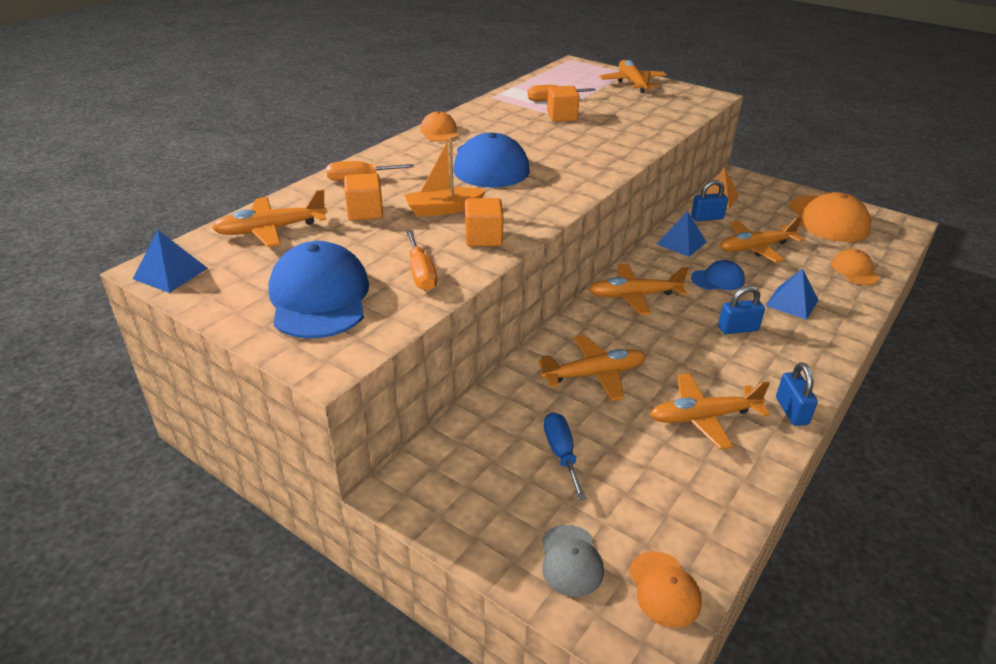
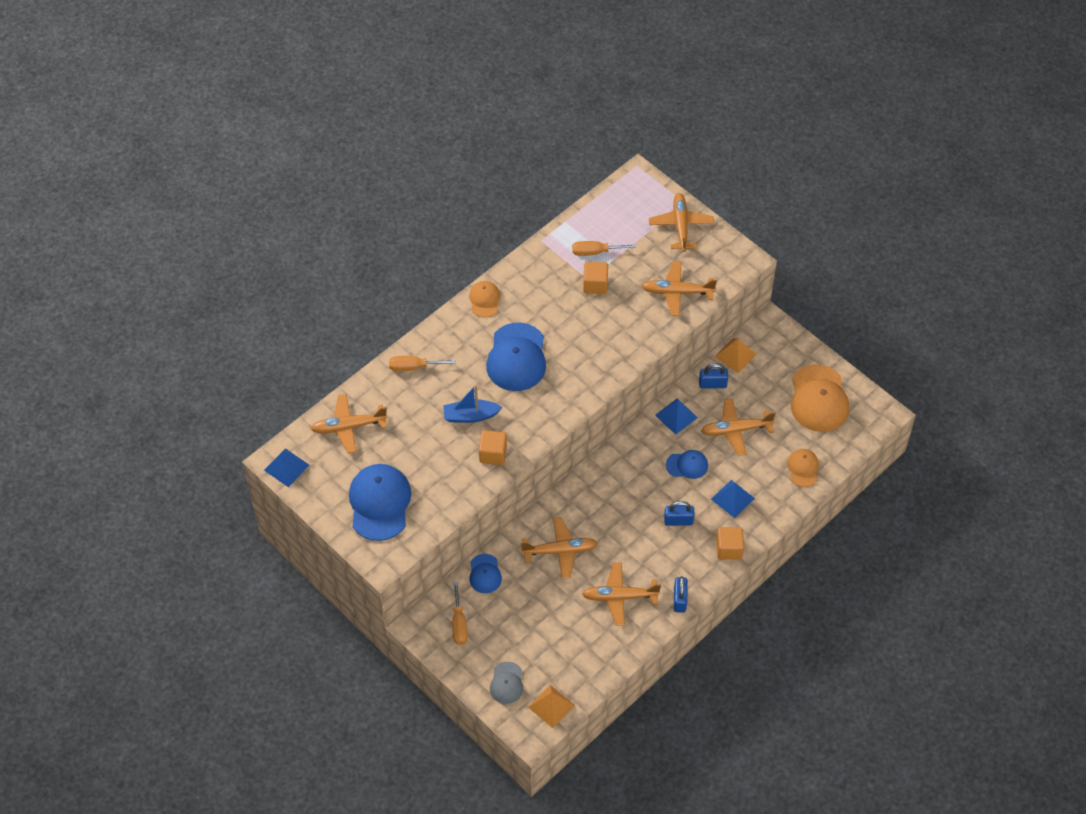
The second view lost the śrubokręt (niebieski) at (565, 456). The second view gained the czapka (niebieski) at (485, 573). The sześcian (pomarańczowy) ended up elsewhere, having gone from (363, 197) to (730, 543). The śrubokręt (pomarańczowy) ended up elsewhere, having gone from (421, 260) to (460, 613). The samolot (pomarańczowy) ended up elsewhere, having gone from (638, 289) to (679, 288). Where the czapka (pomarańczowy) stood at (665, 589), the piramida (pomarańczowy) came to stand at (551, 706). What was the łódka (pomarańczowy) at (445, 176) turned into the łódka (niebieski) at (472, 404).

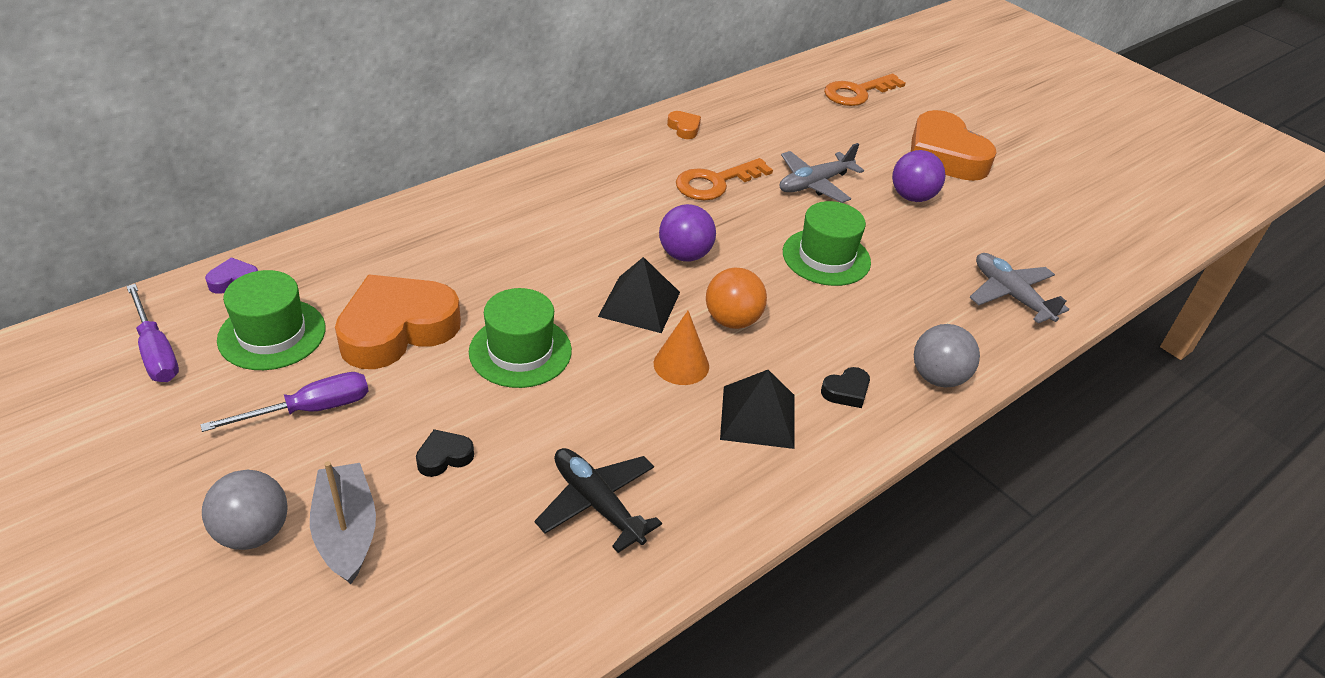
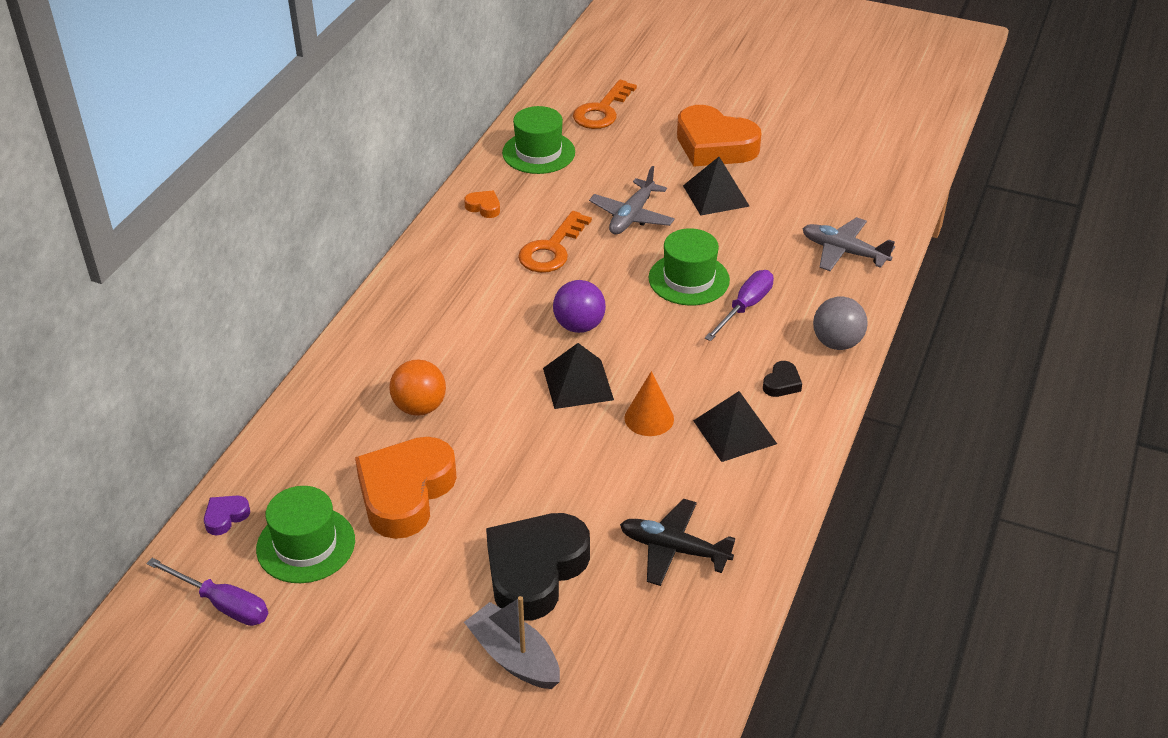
The second view lost the piłka (szary) at (244, 510). The śrubokręt (fioletowy) ended up elsewhere, having gone from (284, 402) to (739, 305). The kapelusz (zielony) ended up elsewhere, having gone from (520, 338) to (538, 140). The piłka (pomarańczowy) ended up elsewhere, having gone from (736, 298) to (417, 387). Where the piłka (fioletowy) stood at (918, 176), the piramida (czarny) came to stand at (716, 186). The size of the serce (czarny) at (445, 453) changed by a factor of 2.42.

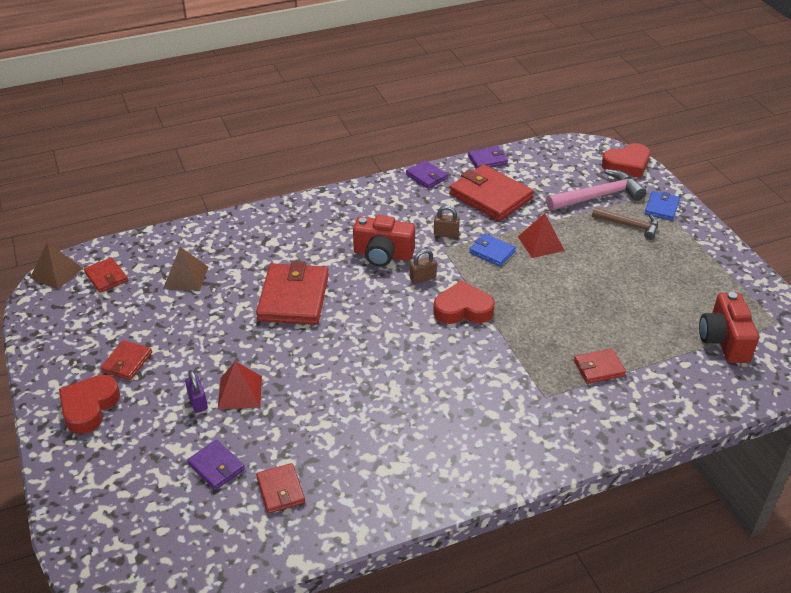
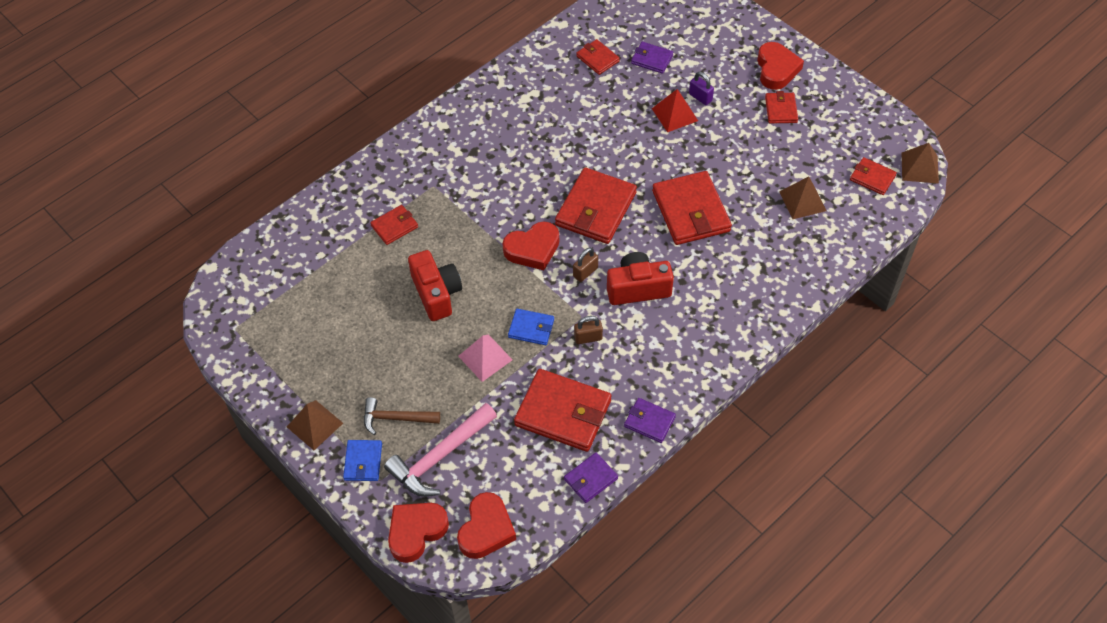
The second view gained the piramida (brązowy) at (315, 425). The second view gained the serce (czerwony) at (486, 525). The second view gained the portfel (czerwony) at (596, 205). The aparat fotograficzny (czerwony) ended up elsewhere, having gone from (729, 327) to (435, 285). What was the piramida (czerwony) at (541, 235) turned into the piramida (różowy) at (485, 358).

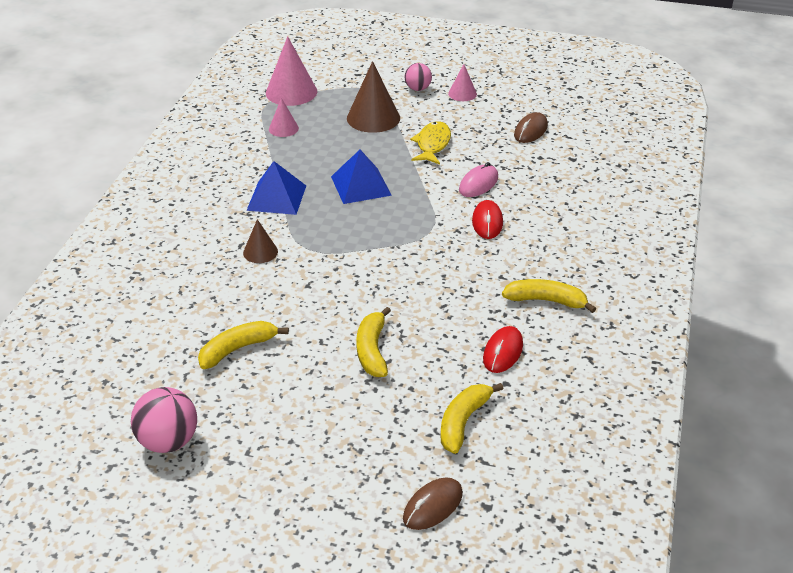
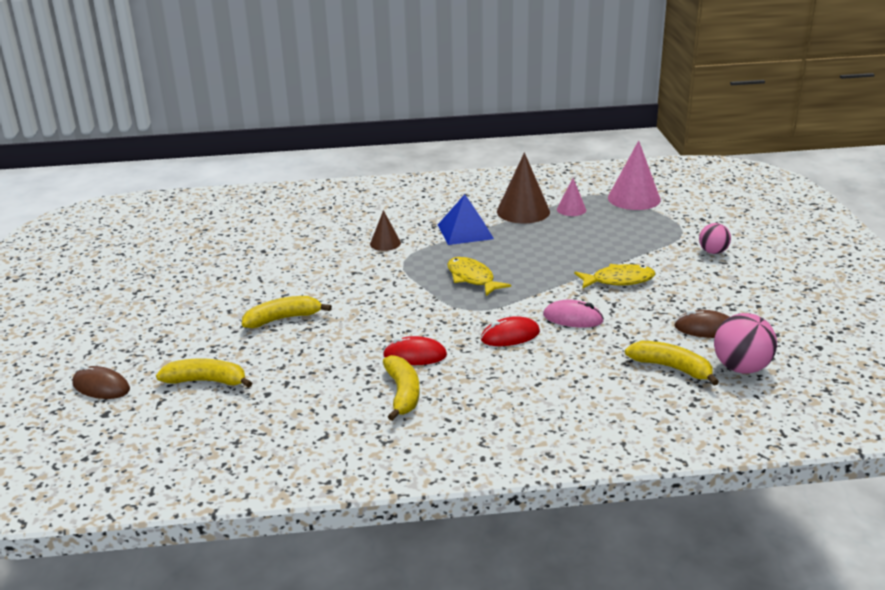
The second view lost the piramida (niebieski) at (361, 177). The second view lost the stożek (różowy) at (462, 82). The second view gained the ryba (żółty) at (479, 276). The piłka (różowy) ended up elsewhere, having gone from (164, 420) to (745, 343). The banan (żółty) ended up elsewhere, having gone from (243, 345) to (672, 363). The stożek (brązowy) ended up elsewhere, having gone from (373, 97) to (523, 187). The myszka (czerwony) ended up elsewhere, having gone from (503, 349) to (415, 350).

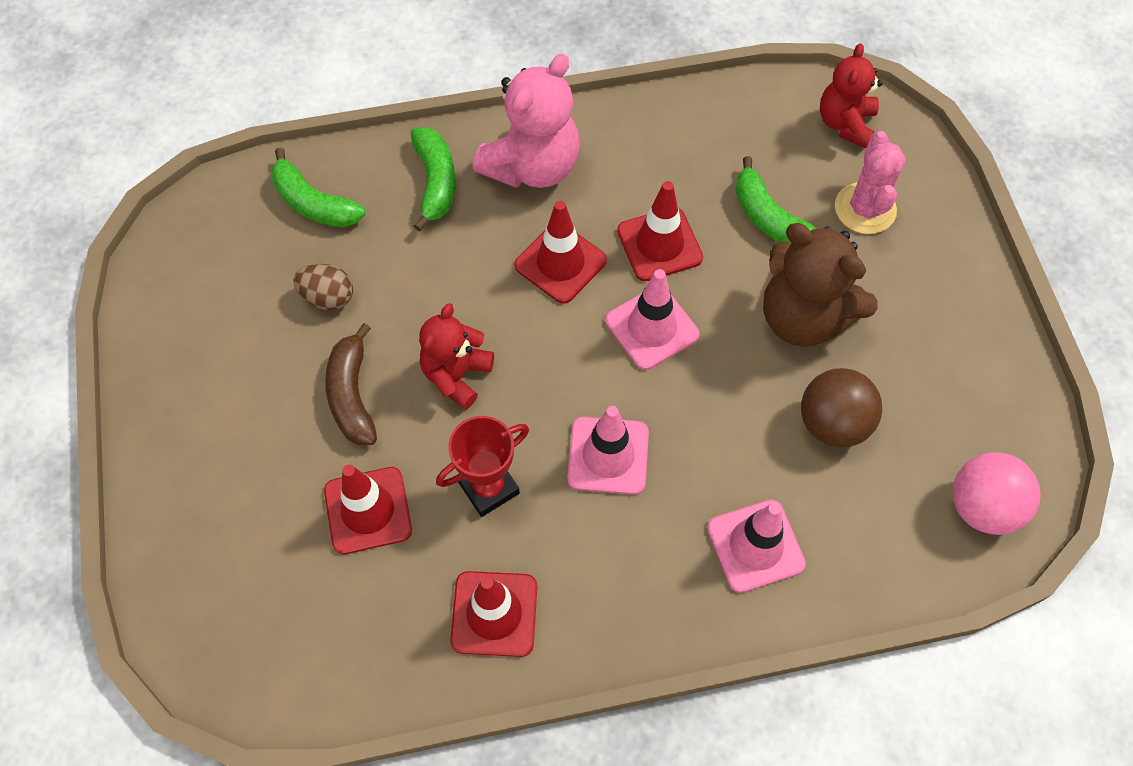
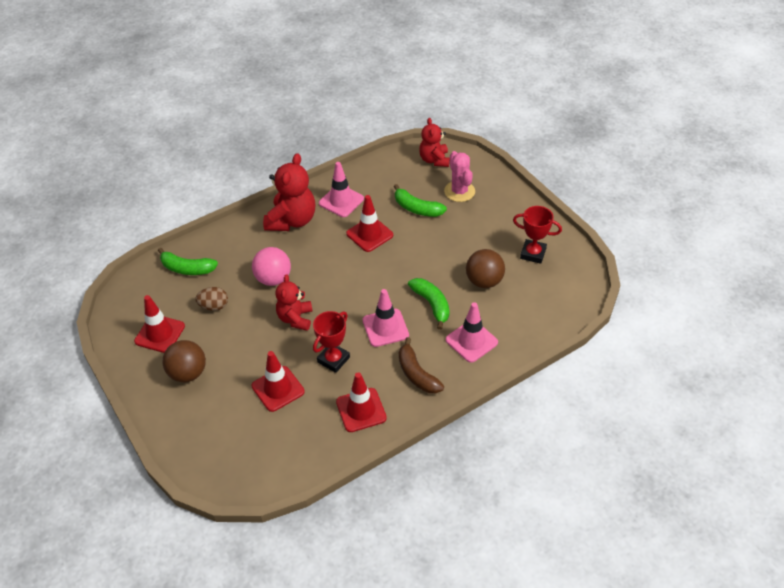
The second view lost the miś (brązowy) at (820, 285). The second view gained the piłka (brązowy) at (184, 361). The second view gained the puchar (czerwony) at (537, 235). The banan (brązowy) ended up elsewhere, having gone from (351, 384) to (421, 365). The banan (zielony) ended up elsewhere, having gone from (433, 179) to (429, 304). The pachołek (czerwony) ended up elsewhere, having gone from (560, 252) to (159, 324). The pachołek (różowy) ended up elsewhere, having gone from (652, 319) to (341, 189). The piłka (różowy) ended up elsewhere, having gone from (997, 493) to (271, 266). What was the miś (różowy) at (526, 120) turned into the miś (czerwony) at (289, 192).

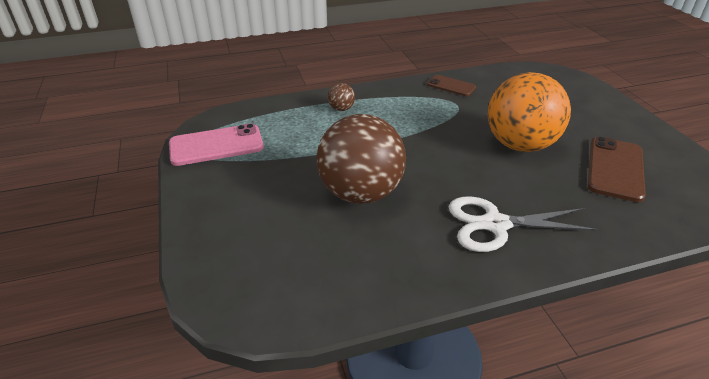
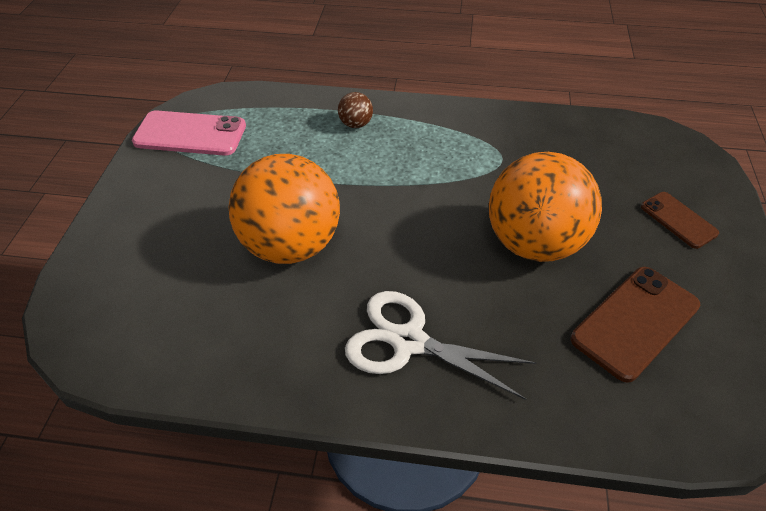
The telefon (brązowy) ended up elsewhere, having gone from (451, 85) to (680, 220). What was the piłka (brązowy) at (361, 159) turned into the piłka (pomarańczowy) at (284, 209).

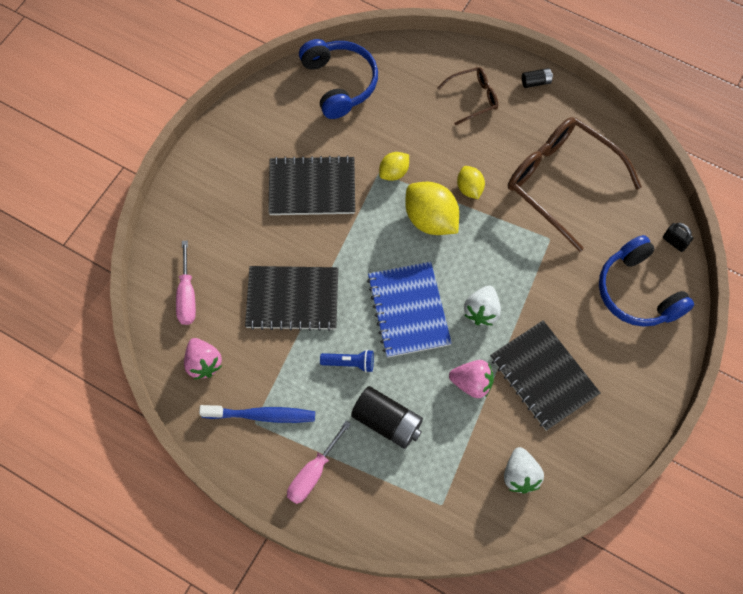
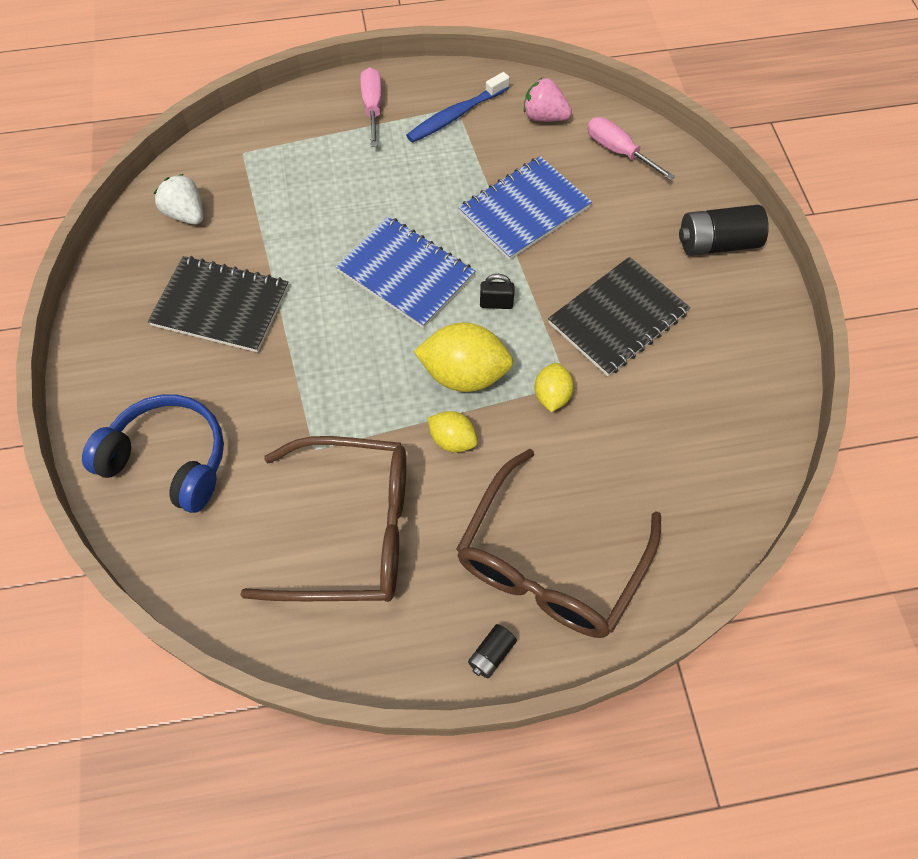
The second view lost the słuchawki (niebieski) at (338, 79). The second view lost the latarka (niebieski) at (347, 361). The second view lost the truskawka (różowy) at (471, 379). The second view lost the truskawka (biały) at (482, 305). The bateria (czarny) ended up elsewhere, having gone from (387, 417) to (724, 230). The kłódka (czarny) ended up elsewhere, having gone from (678, 237) to (497, 291). What was the zeszyt (czarny) at (291, 298) turned into the zeszyt (niebieski) at (525, 208). The size of the okulary (brązowy) at (467, 96) changed by a factor of 2.01.

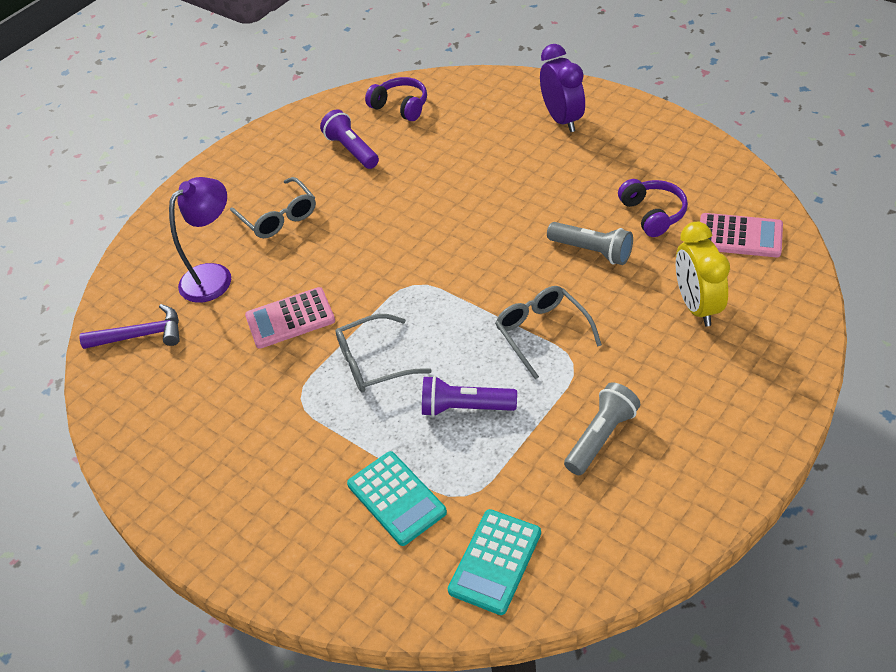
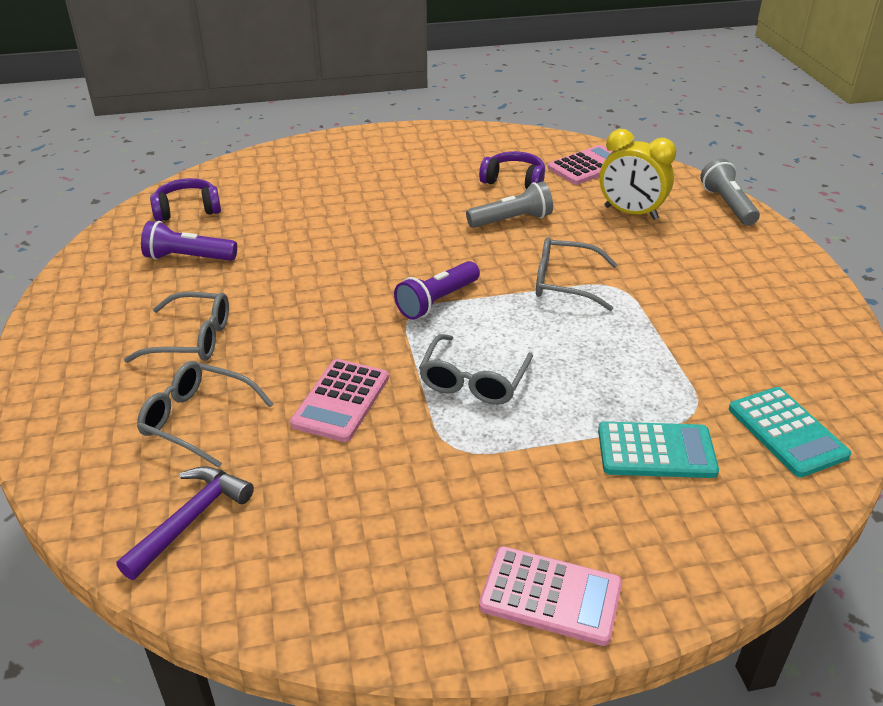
The second view lost the budzik (fioletowy) at (562, 88). The second view gained the kalkulator (różowy) at (550, 596). The latarka (fioletowy) ended up elsewhere, having gone from (469, 396) to (437, 290). The latarka (szary) ended up elsewhere, having gone from (602, 428) to (730, 191). Where the lampka (fioletowy) stood at (200, 240), the okulary (szary) came to stand at (205, 414).

